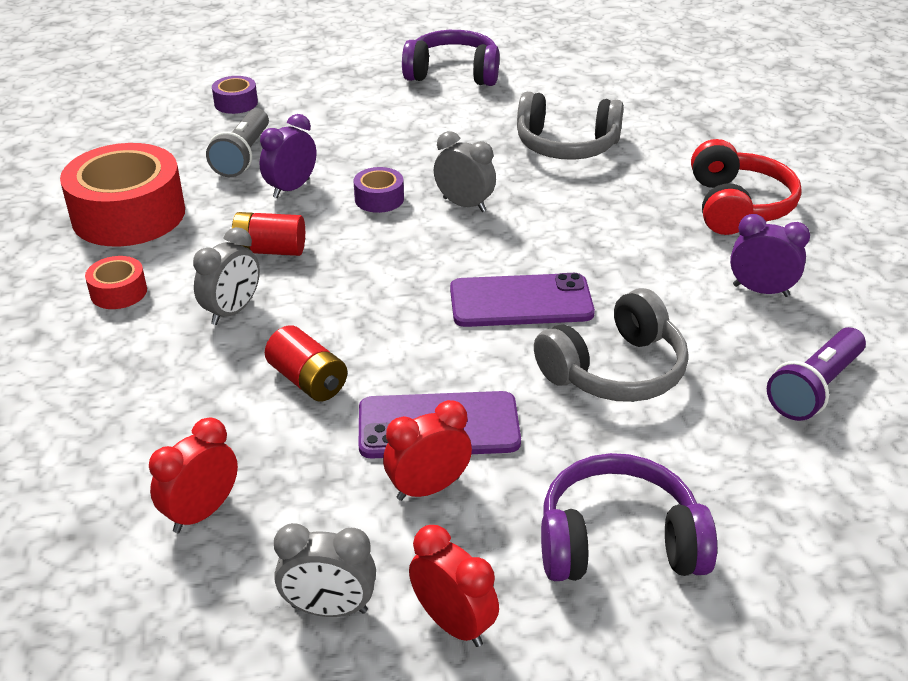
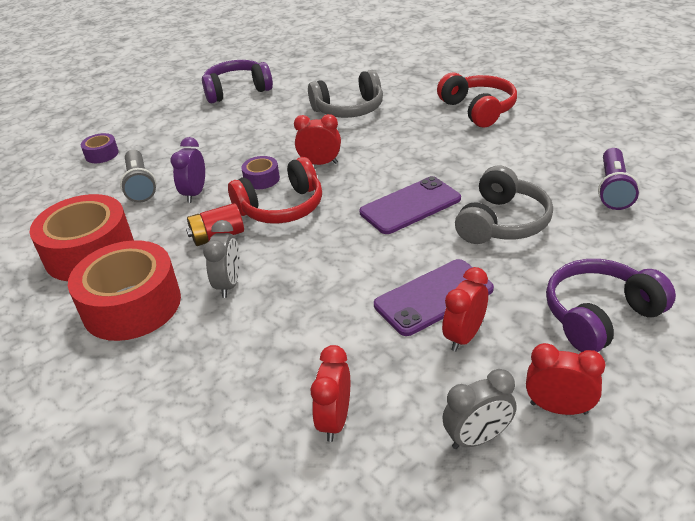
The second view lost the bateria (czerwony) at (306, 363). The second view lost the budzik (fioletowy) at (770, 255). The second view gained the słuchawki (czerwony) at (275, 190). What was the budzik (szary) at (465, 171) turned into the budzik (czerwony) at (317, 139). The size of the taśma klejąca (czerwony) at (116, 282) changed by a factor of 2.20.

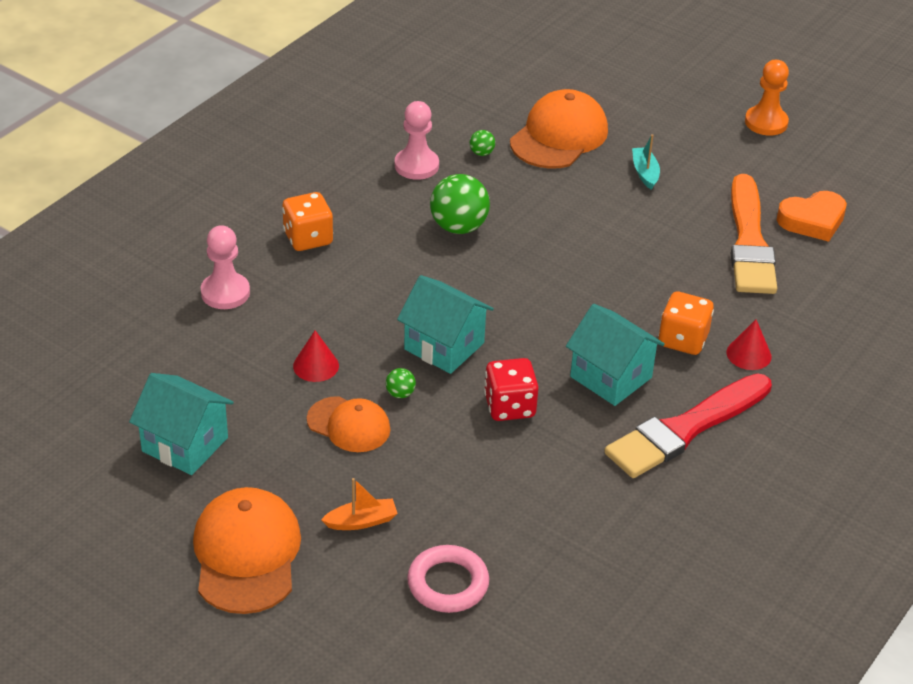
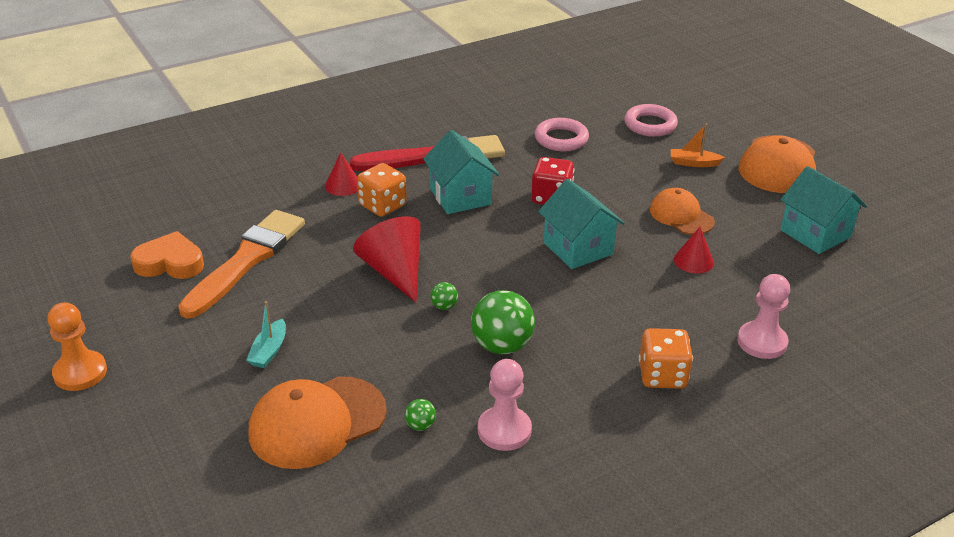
The second view gained the stożek (czerwony) at (387, 259). The second view gained the pierścień (różowy) at (562, 134). The piłka (zielony) ended up elsewhere, having gone from (401, 383) to (444, 296).

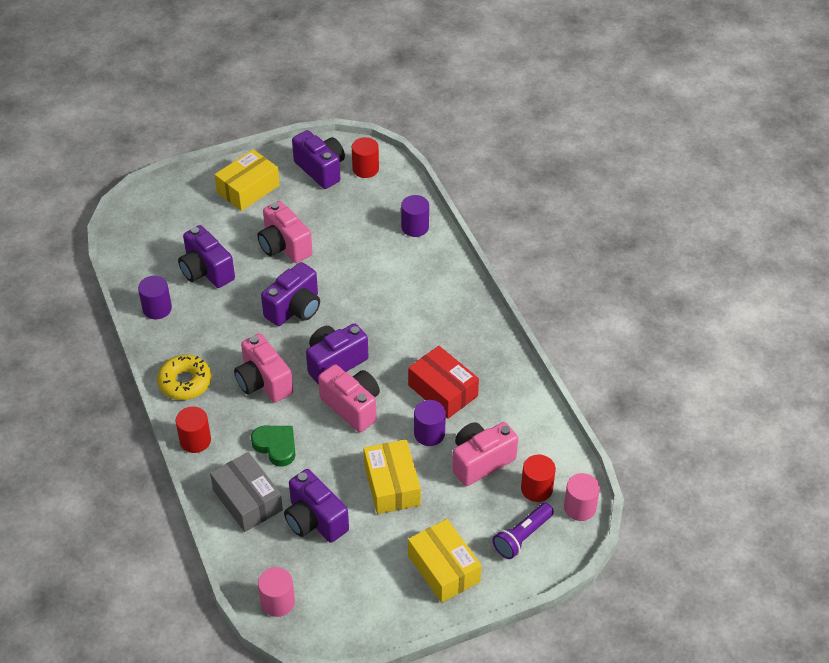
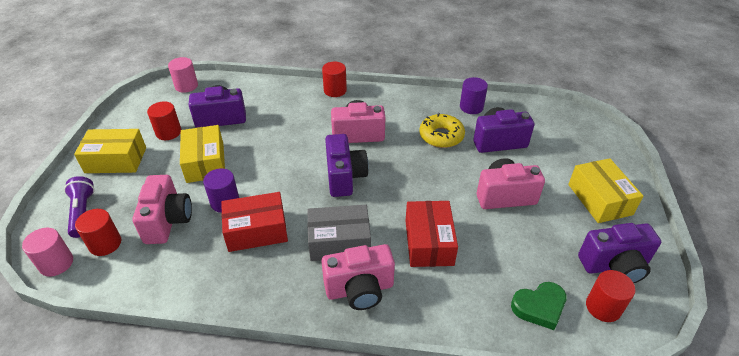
The second view lost the aparat fotograficzny (fioletowy) at (290, 294). The second view lost the walec (fioletowy) at (415, 216). The second view gained the walec (czerwony) at (164, 120). The second view gained the pudełko (czerwony) at (432, 234). The donut (żółty) ended up elsewhere, having gone from (184, 377) to (442, 130). The pudełko (szary) ended up elsewhere, having gone from (246, 492) to (339, 233). The serce (zielony) ended up elsewhere, having gone from (273, 446) to (539, 306). The aparat fotograficzny (różowy) ended up elsewhere, having gone from (349, 398) to (358, 277). The pudełko (żółty) at (392, 477) ended up facing another way, 60 degrees clockwise from before.

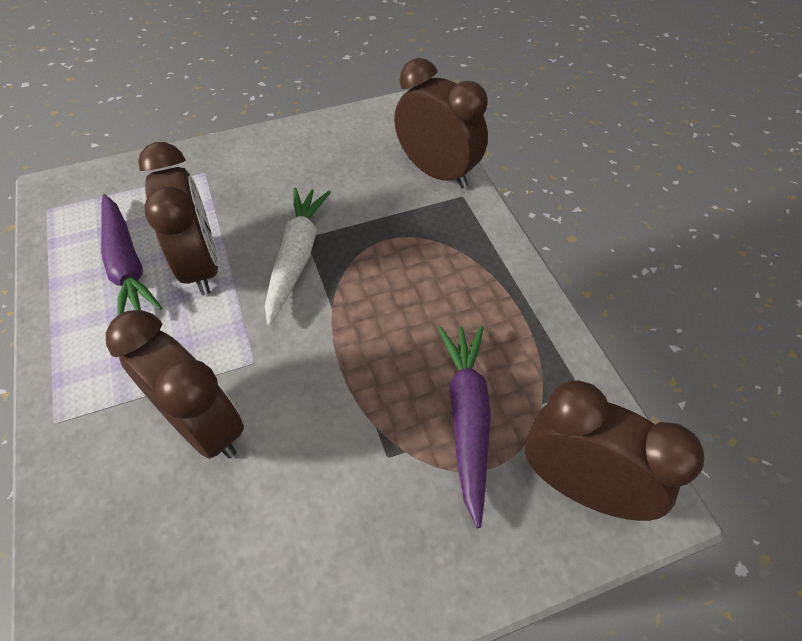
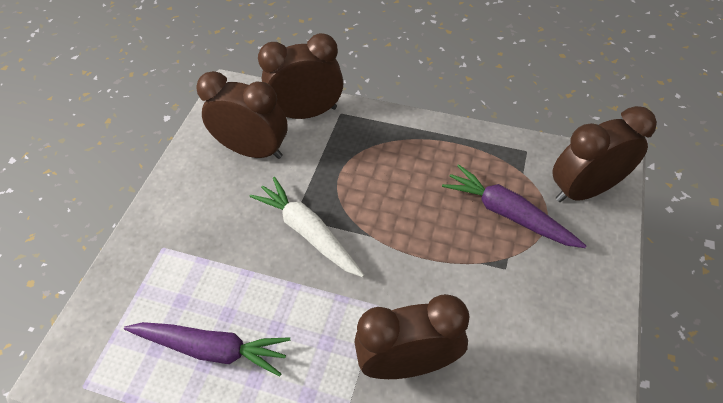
The budzik (brązowy) ended up elsewhere, having gone from (178, 218) to (242, 115).

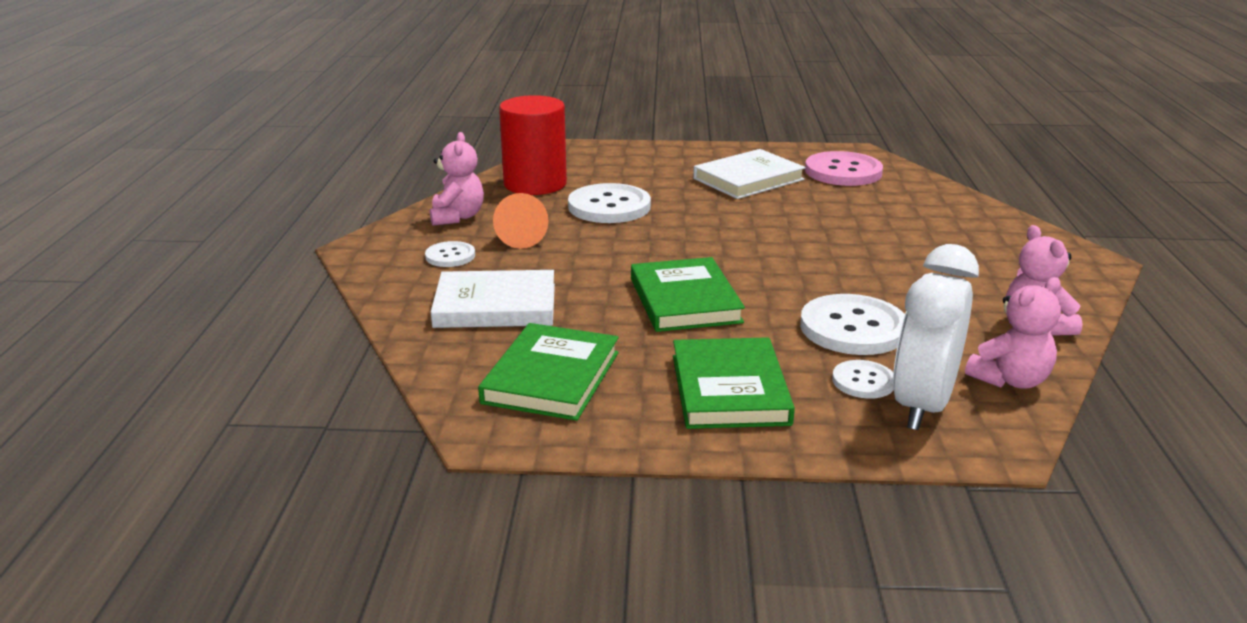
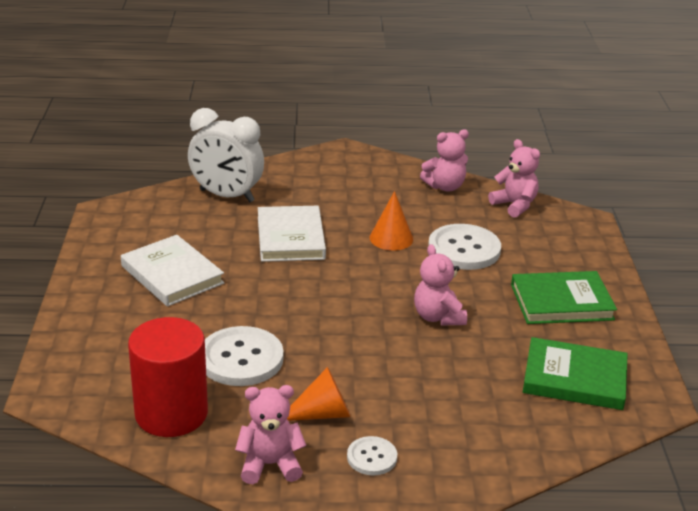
The second view lost the guzik (różowy) at (844, 168). The second view lost the guzik (biały) at (863, 379). The second view gained the stożek (pomarańczowy) at (391, 221). The książka (biały) ended up elsewhere, having gone from (493, 299) to (292, 234). The budzik (biały) ended up elsewhere, having gone from (936, 337) to (226, 155). Where the książka (zielony) stood at (688, 294), the miś (różowy) came to stand at (440, 284).

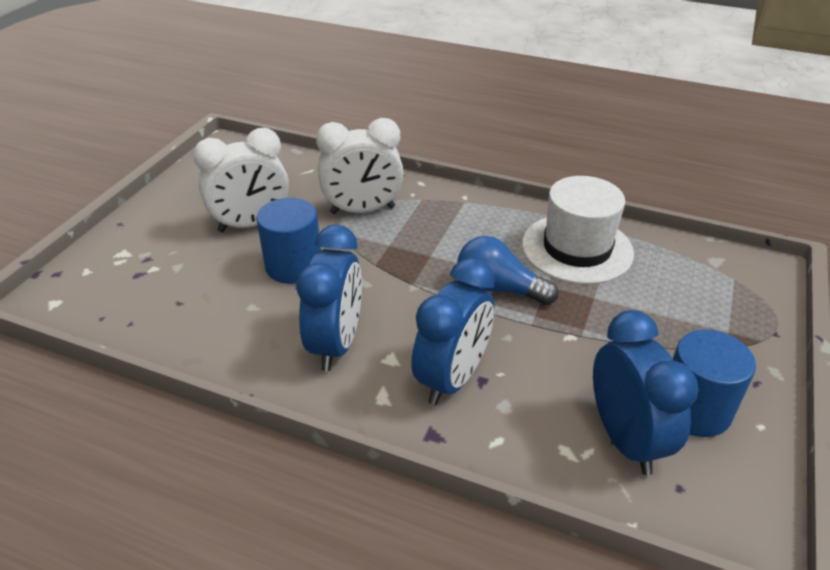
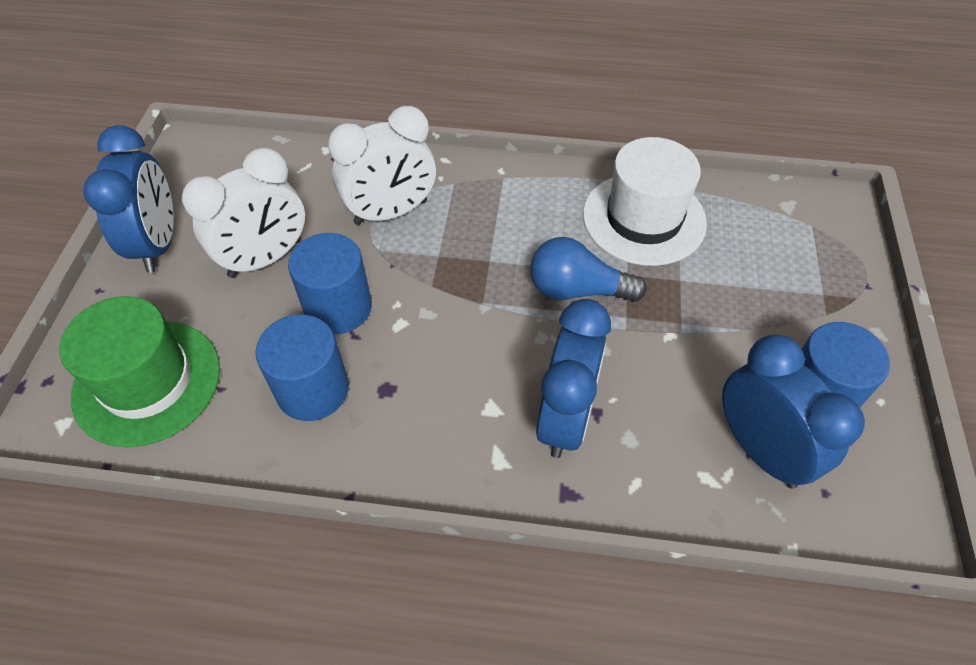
The second view gained the kapelusz (zielony) at (139, 371). The second view gained the walec (niebieski) at (302, 368). The budzik (niebieski) ended up elsewhere, having gone from (329, 298) to (128, 199).

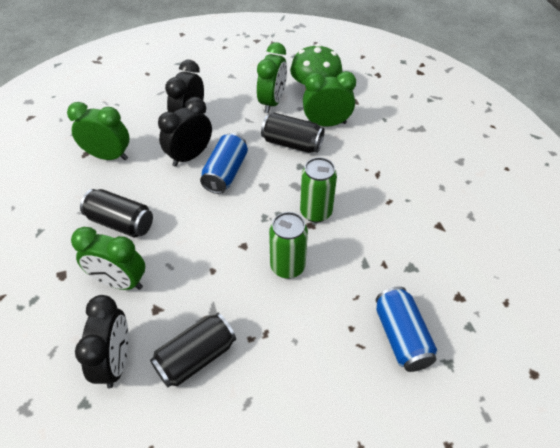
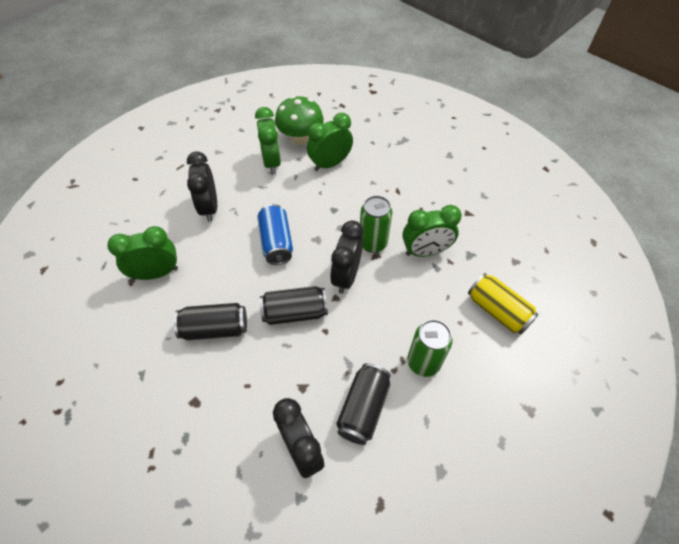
The budzik (zielony) ended up elsewhere, having gone from (108, 258) to (432, 231). The budzik (czarny) ended up elsewhere, having gone from (185, 132) to (346, 257). The puszka (czarny) ended up elsewhere, having gone from (293, 133) to (294, 305). The puszka (zielony) ended up elsewhere, having gone from (288, 245) to (430, 348). What was the puszka (niebieski) at (406, 329) turned into the puszka (żółty) at (503, 303).

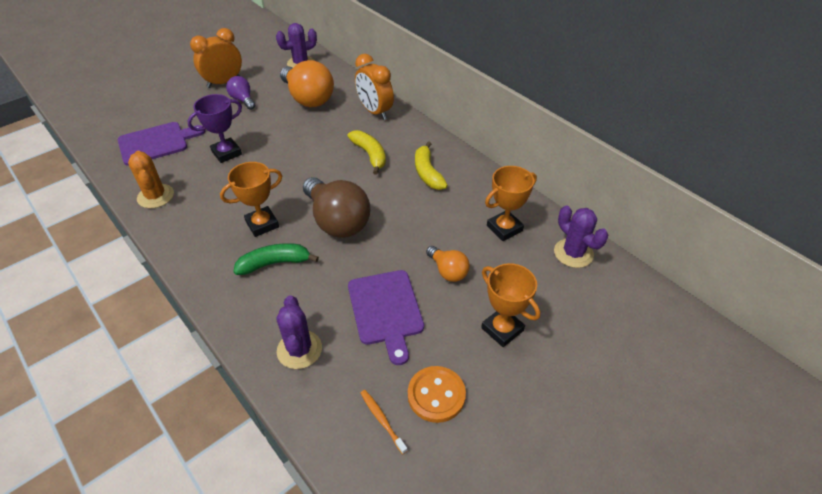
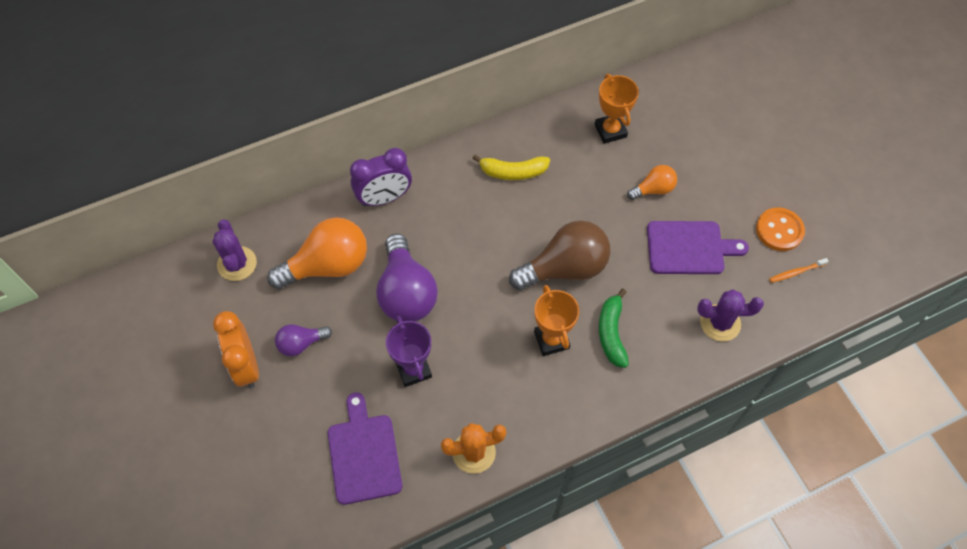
The second view lost the banan (żółty) at (367, 152). The second view lost the puchar (pomarańczowy) at (510, 305). The second view lost the kaktus (fioletowy) at (581, 237). The second view gained the żarówka (fioletowy) at (407, 278). What was the budzik (pomarańczowy) at (374, 87) turned into the budzik (fioletowy) at (381, 177).

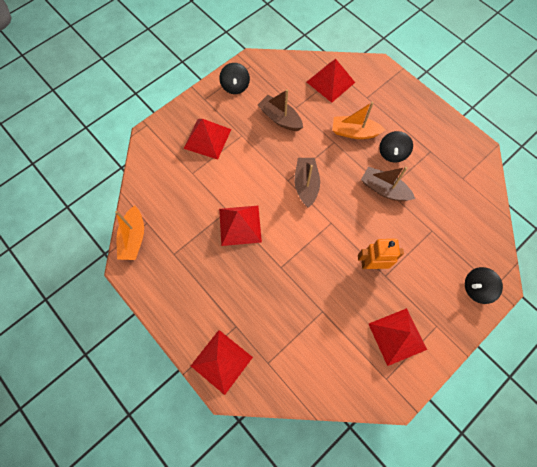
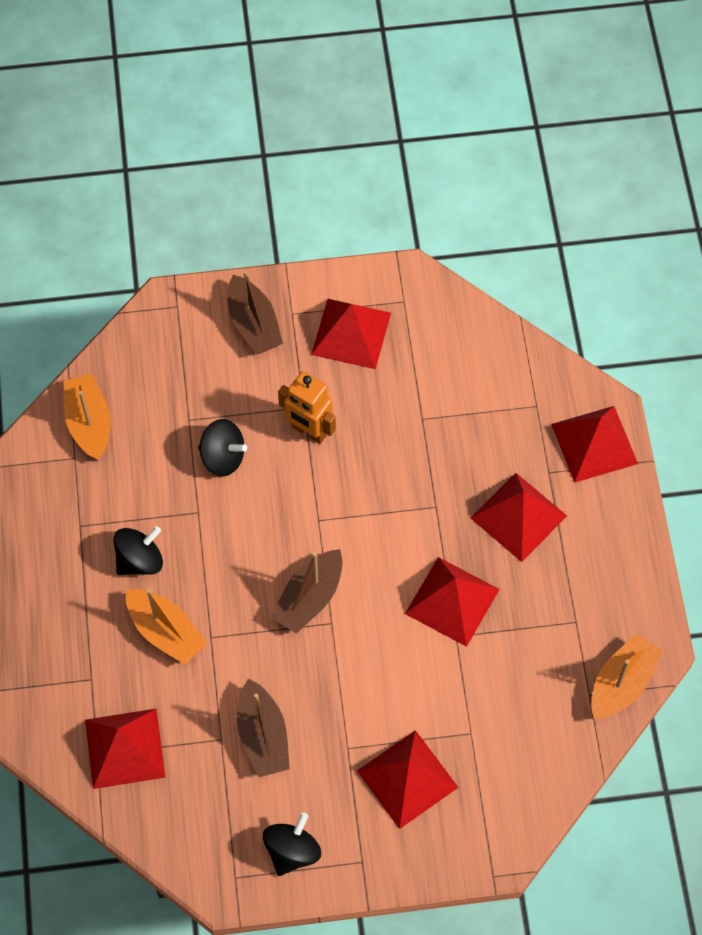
The second view gained the łódka (pomarańczowy) at (87, 417). The second view gained the piramida (czerwony) at (519, 517). The łódka (brązowy) ended up elsewhere, having gone from (388, 184) to (255, 312). The bączek (czarny) ended up elsewhere, having gone from (484, 285) to (222, 447).

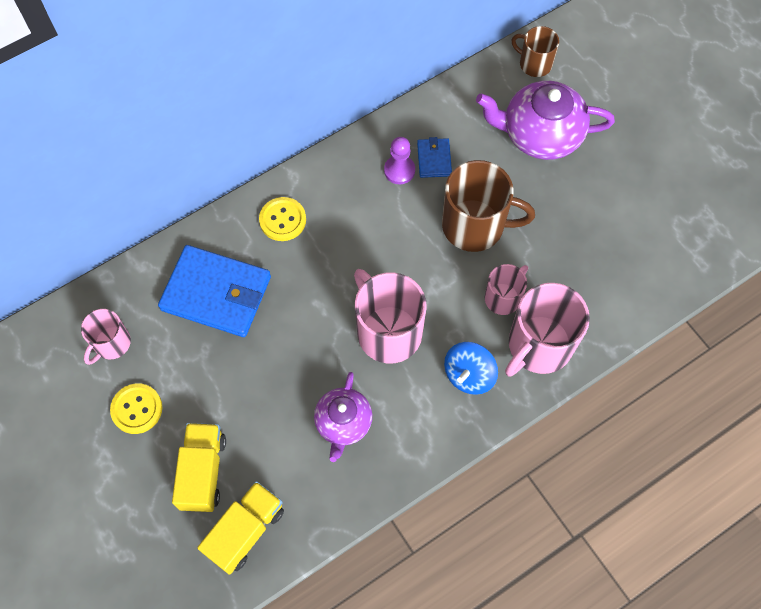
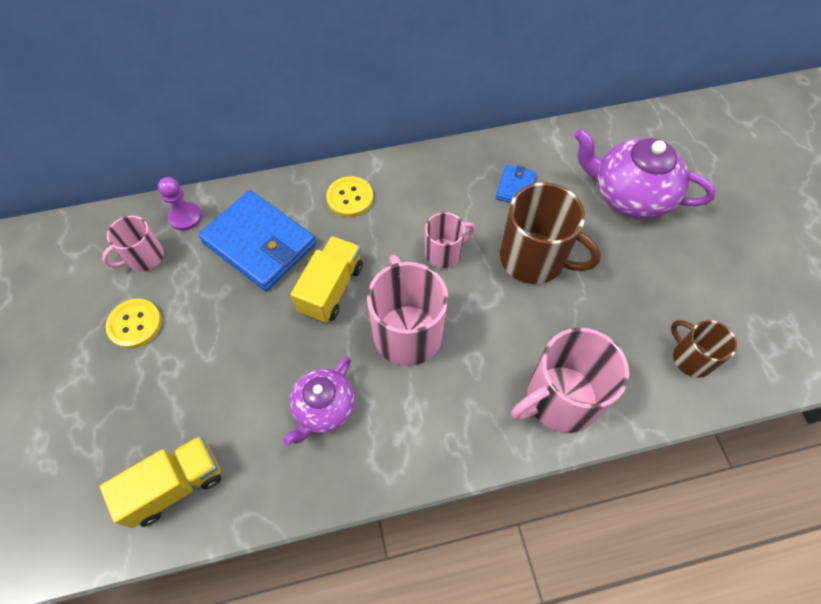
The second view lost the bączek (niebieski) at (471, 368). The ciężarówka (żółty) ended up elsewhere, having gone from (199, 467) to (326, 279). The pionek (fioletowy) ended up elsewhere, having gone from (399, 160) to (180, 204). The kubek (różowy) ended up elsewhere, having gone from (506, 289) to (450, 240). The kubek (brązowy) ended up elsewhere, having gone from (535, 51) to (704, 349).

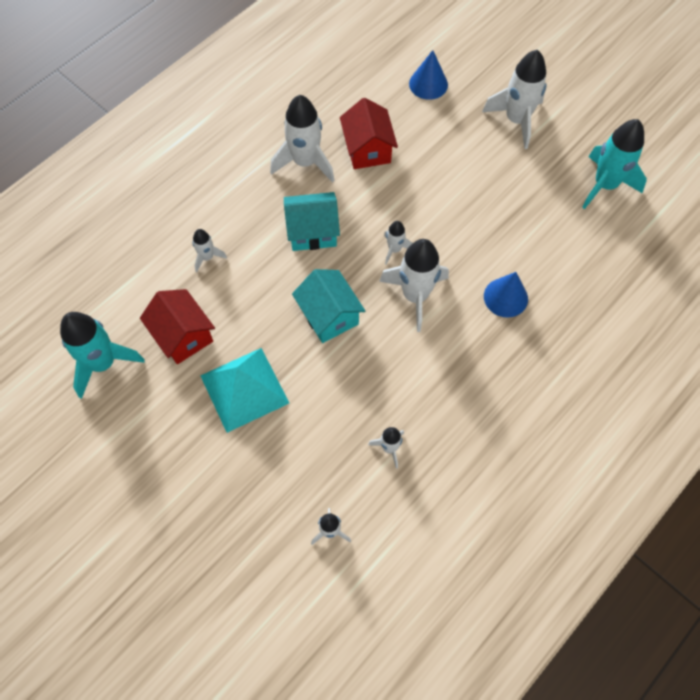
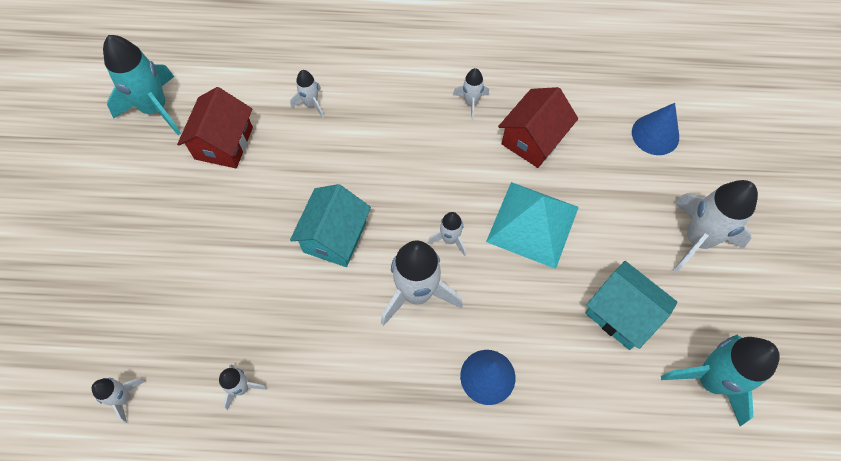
The piramida (turkusowy) ended up elsewhere, having gone from (244, 390) to (532, 225). The domek (turkusowy) ended up elsewhere, having gone from (312, 221) to (631, 305). The size of the rakieta (biały) at (302, 139) changed by a factor of 0.50.

